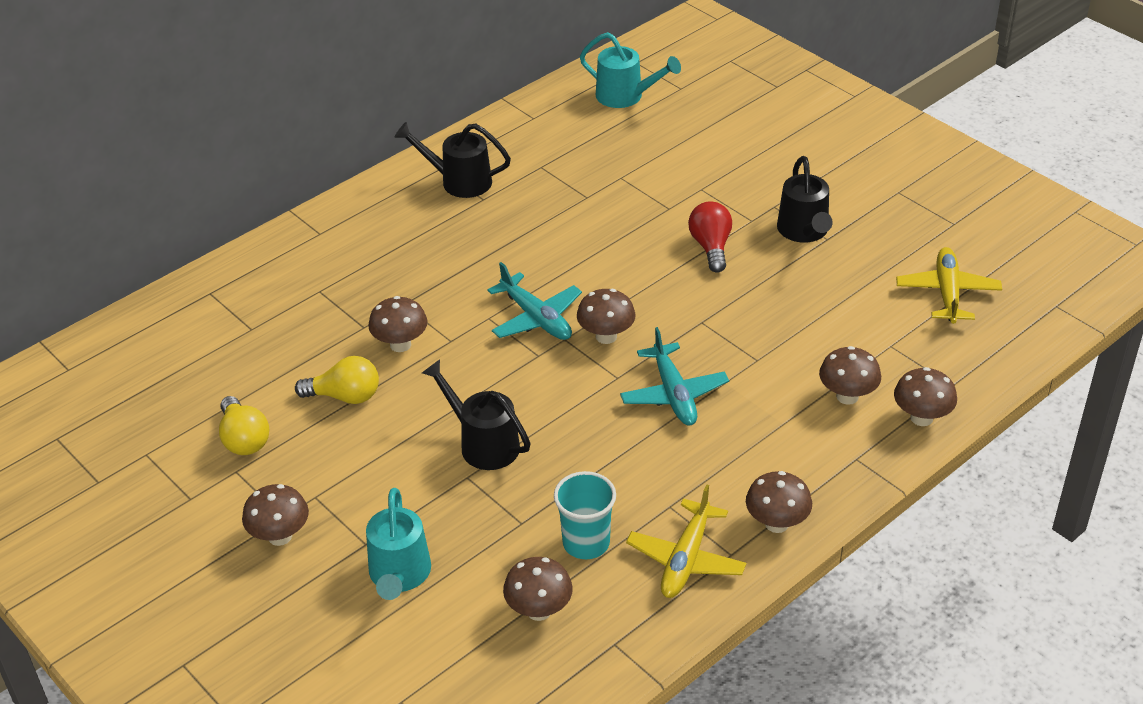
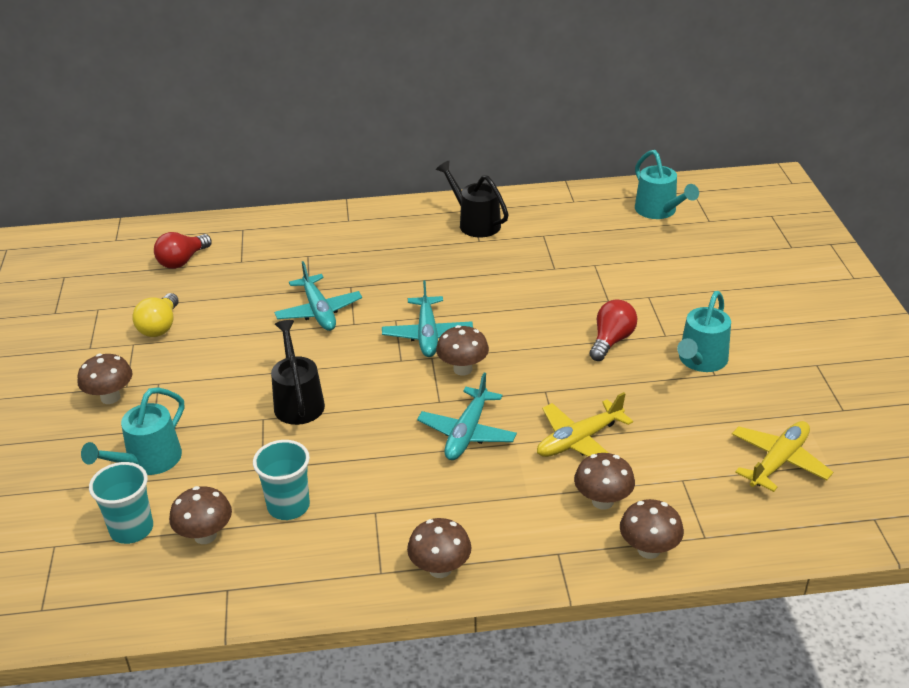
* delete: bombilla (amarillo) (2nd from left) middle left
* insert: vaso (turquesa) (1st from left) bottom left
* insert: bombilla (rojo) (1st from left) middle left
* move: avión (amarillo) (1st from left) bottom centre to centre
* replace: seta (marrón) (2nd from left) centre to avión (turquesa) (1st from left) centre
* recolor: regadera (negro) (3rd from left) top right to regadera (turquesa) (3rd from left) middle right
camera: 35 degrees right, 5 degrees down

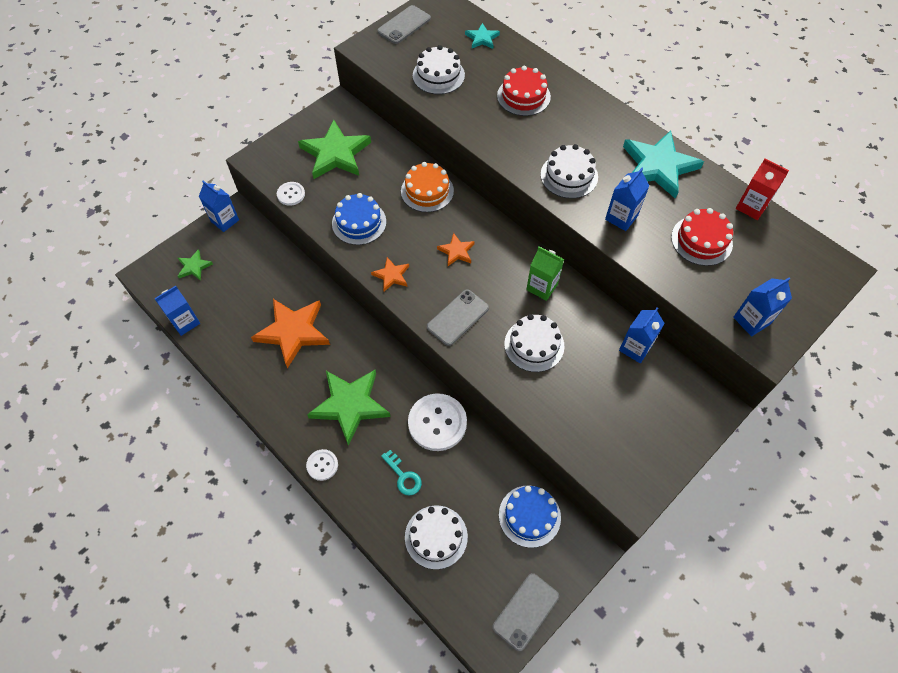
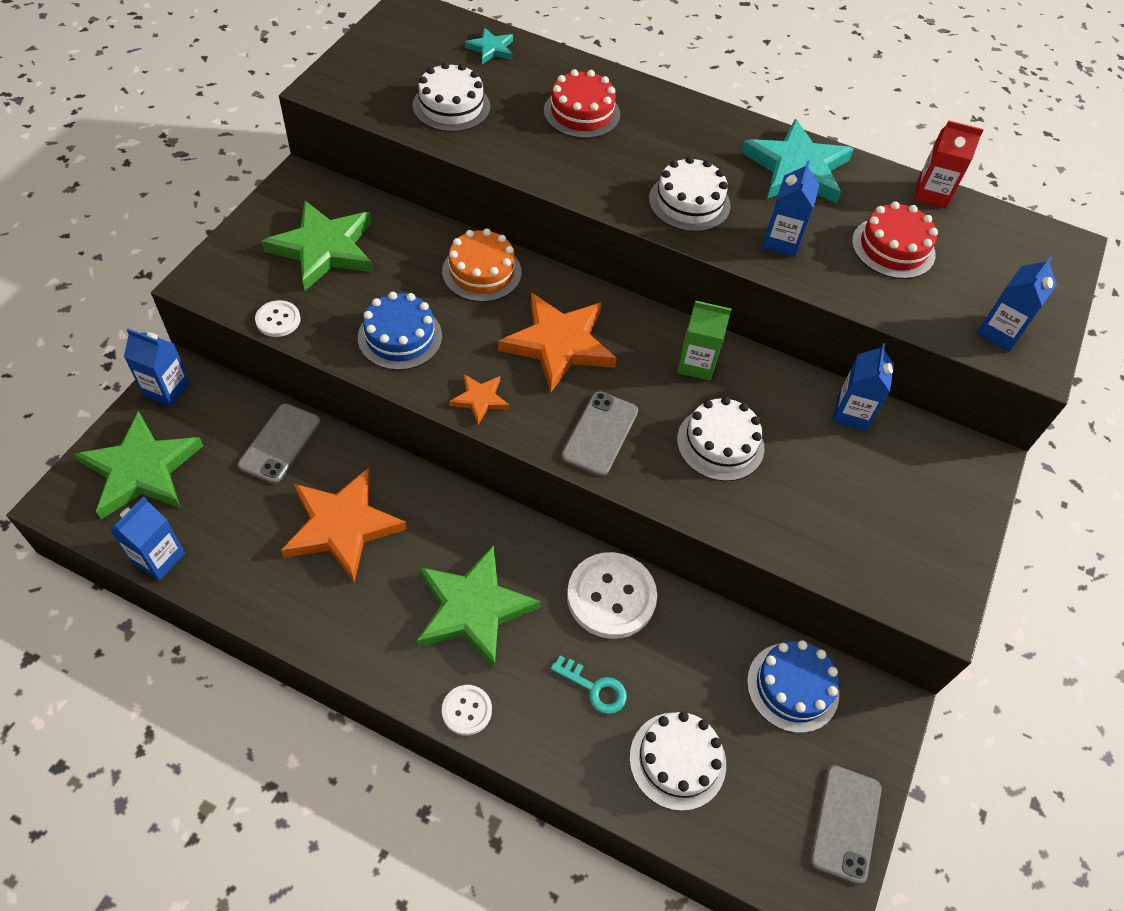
* move: móvil (gris) (1st from left) top centre to middle left
* resize: estrella (verde) (1st from left) middle left = middle left x2.05
* resize: estrella (naranja) (3rd from left) centre = centre x2.05
camera: 25 degrees left, 5 degrees down

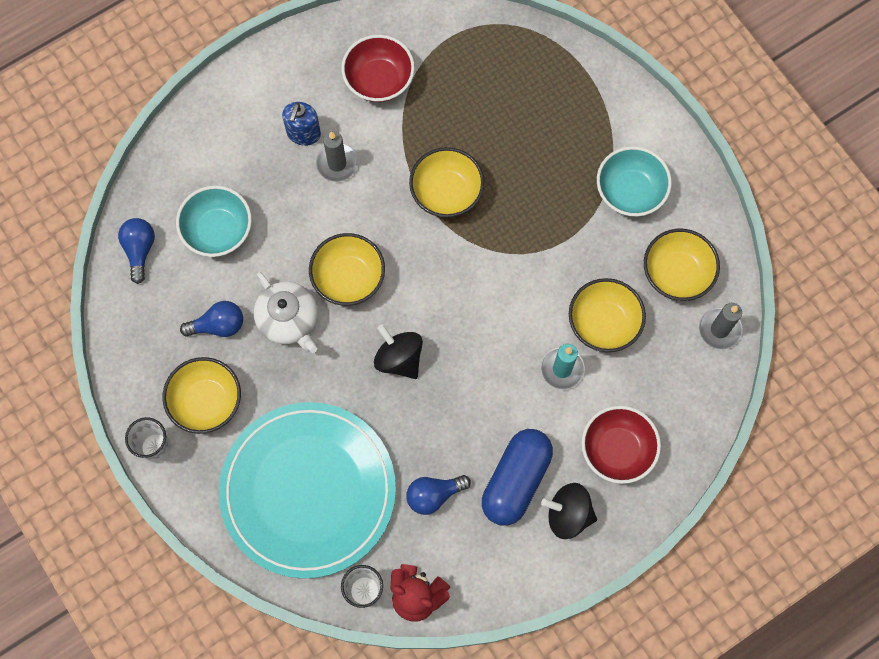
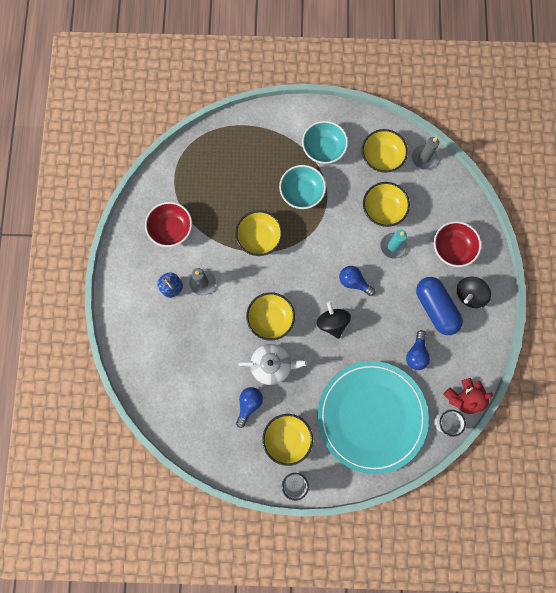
* move: bombilla (azul) (1st from left in the first image) middle left to bombilla (azul) (2nd from left) centre
* move: cuenco (turquesa) (1st from left) middle left to top centre
* rotate: peonza (negro) (1st from left) centre = centre 75 degrees clockwise
camera: 55 degrees left, 5 degrees up

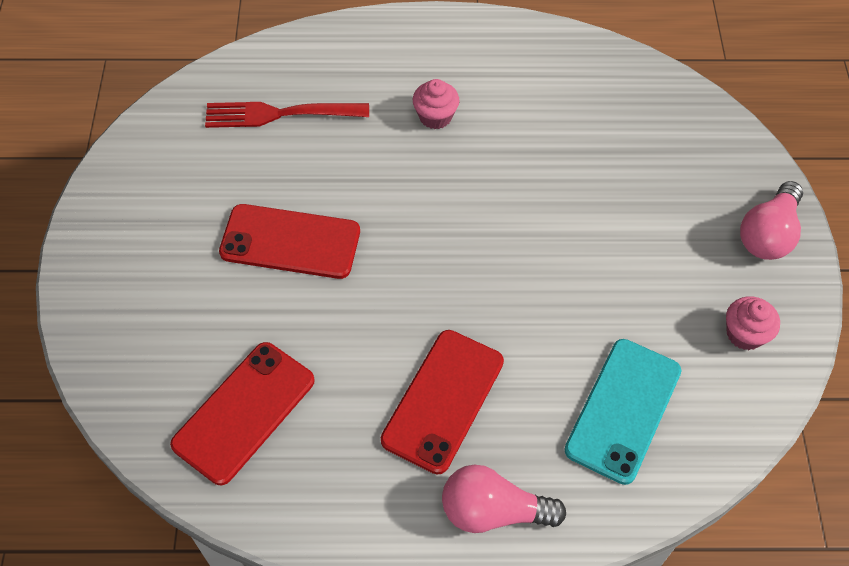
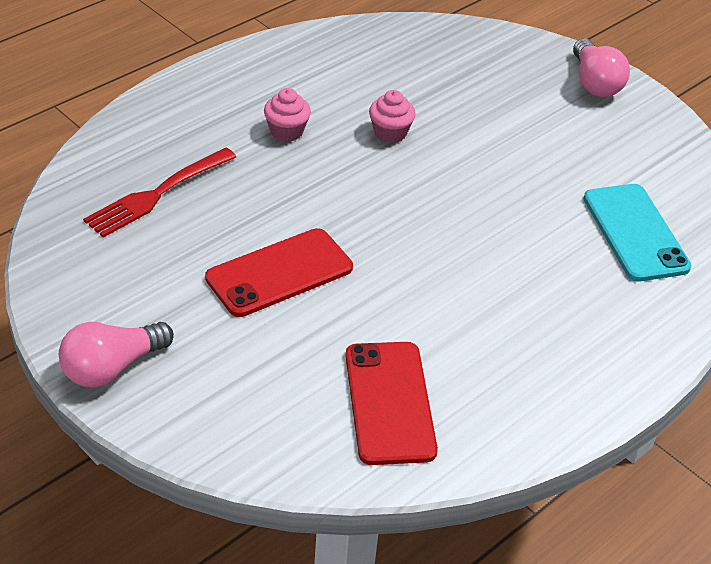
* delete: móvil (rojo) (3rd from left) bottom centre
* move: bombilla (rosa) (1st from left) bottom centre to middle left
* move: magdalena (rosa) (2nd from left) middle right to top centre
camera: 45 degrees left, 15 degrees down

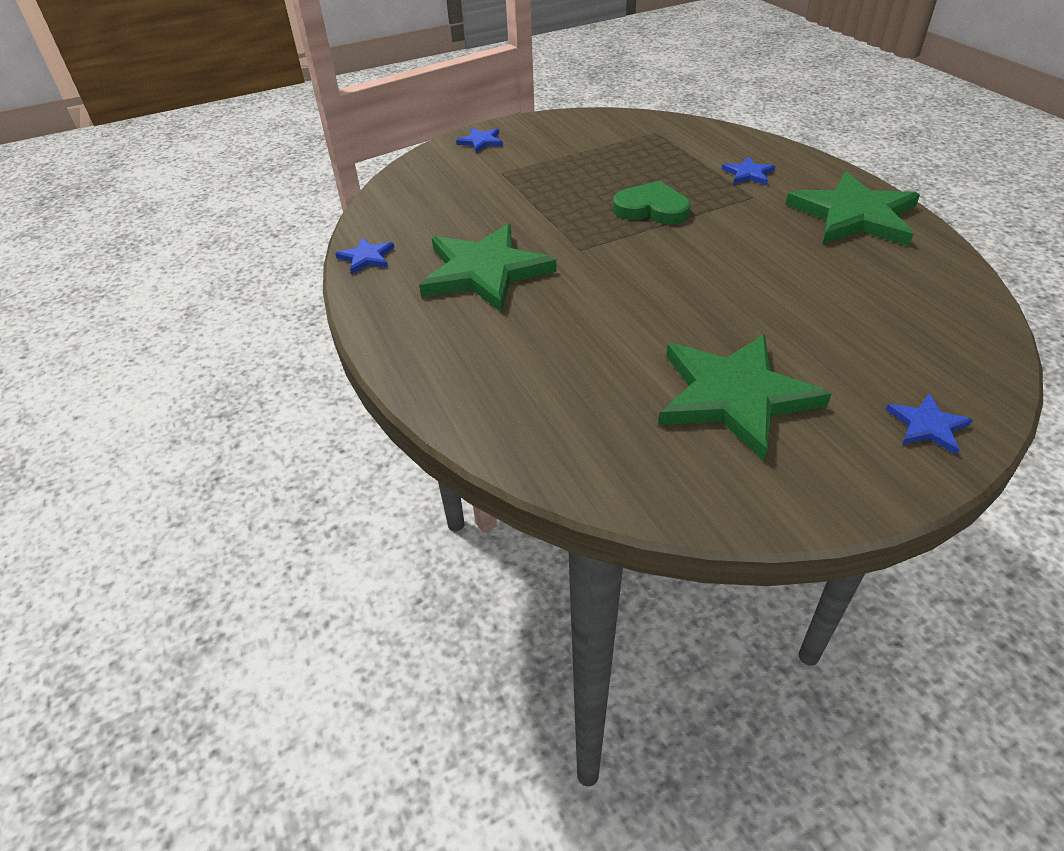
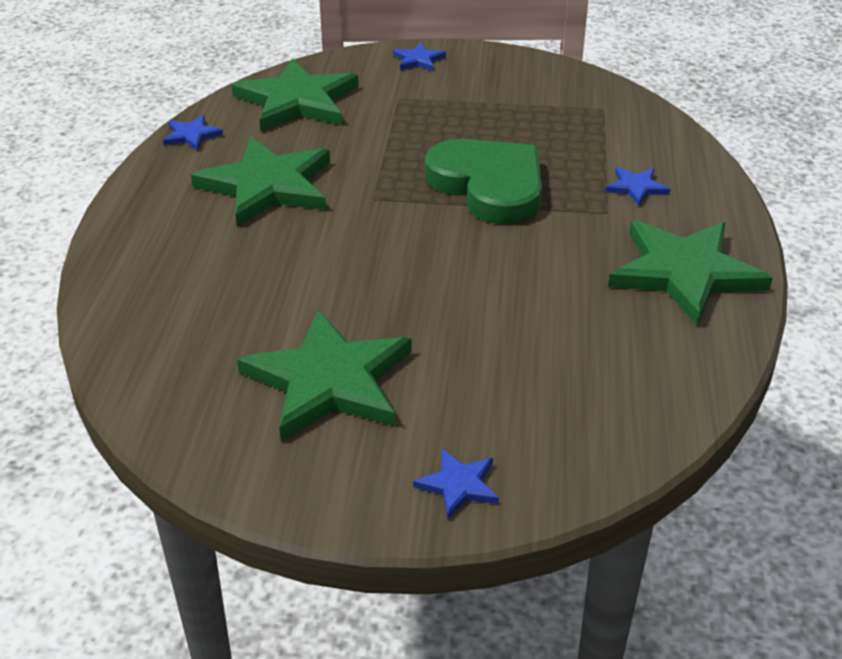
* insert: estrella (verde) (2nd from left) top centre
* resize: corazón (verde) top centre = top centre x1.56
camera: 30 degrees right, 5 degrees down

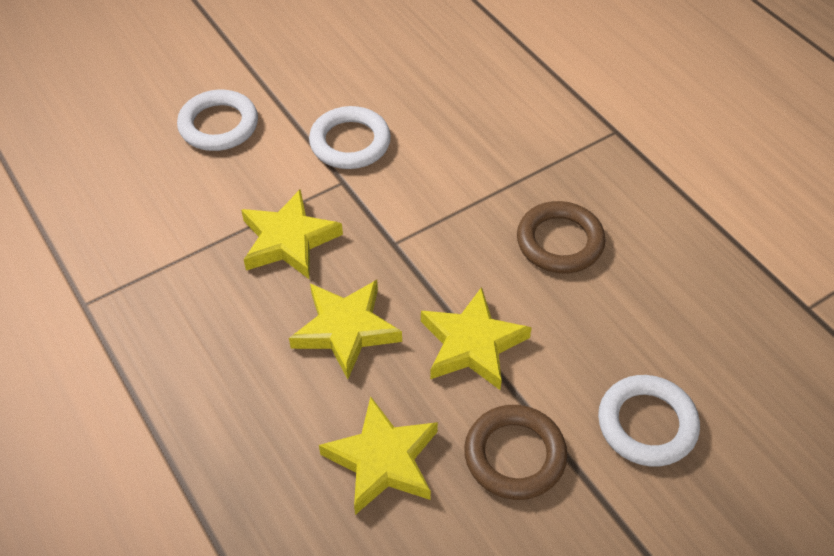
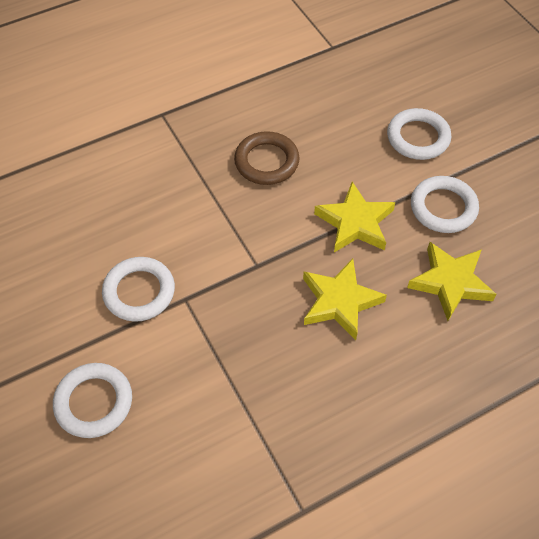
* delete: estrella (amarillo) (1st from left) centre
* recolor: anillo (marrón) (1st from left) bottom centre to anillo (blanco) (4th from left) middle right
camera: 85 degrees left, 5 degrees up

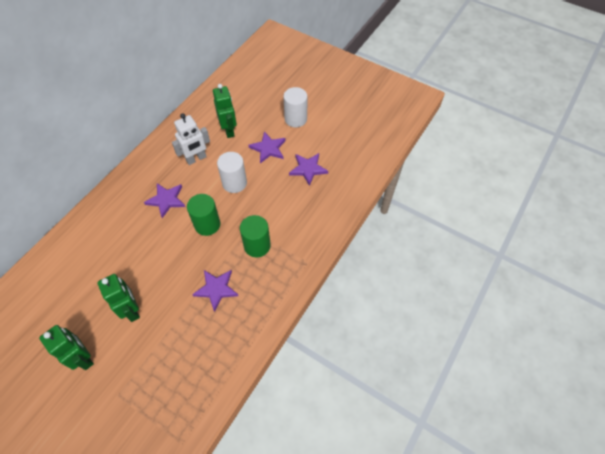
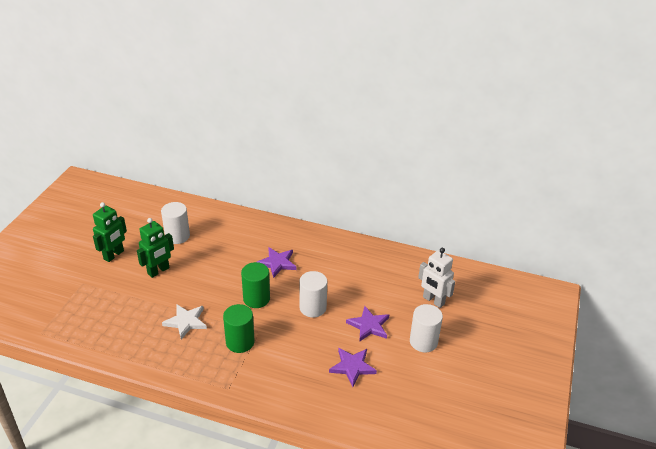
* delete: robot (verde) (3rd from left) top centre
* insert: cilindro (blanco) (1st from left) middle left
* move: robot (blanco) top left to centre
* recolor: estrella (morado) (2nd from left) centre to estrella (blanco) bottom left
camera: 75 degrees right, 20 degrees down

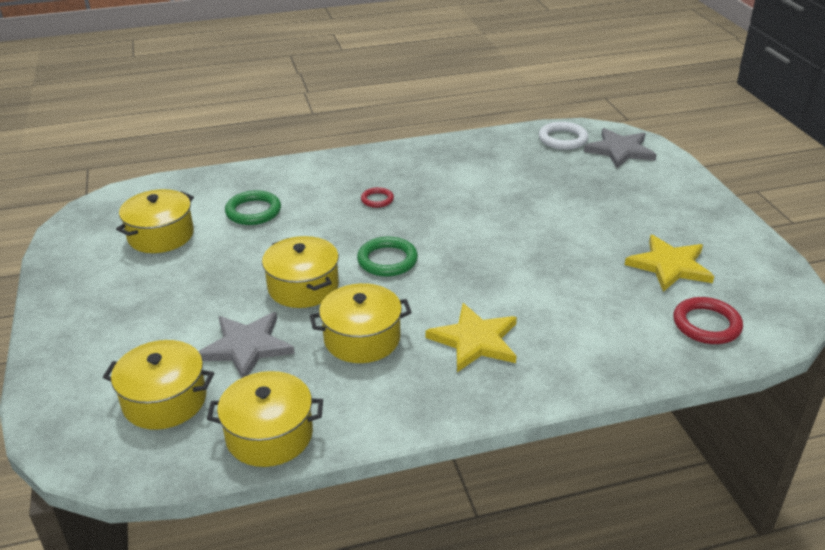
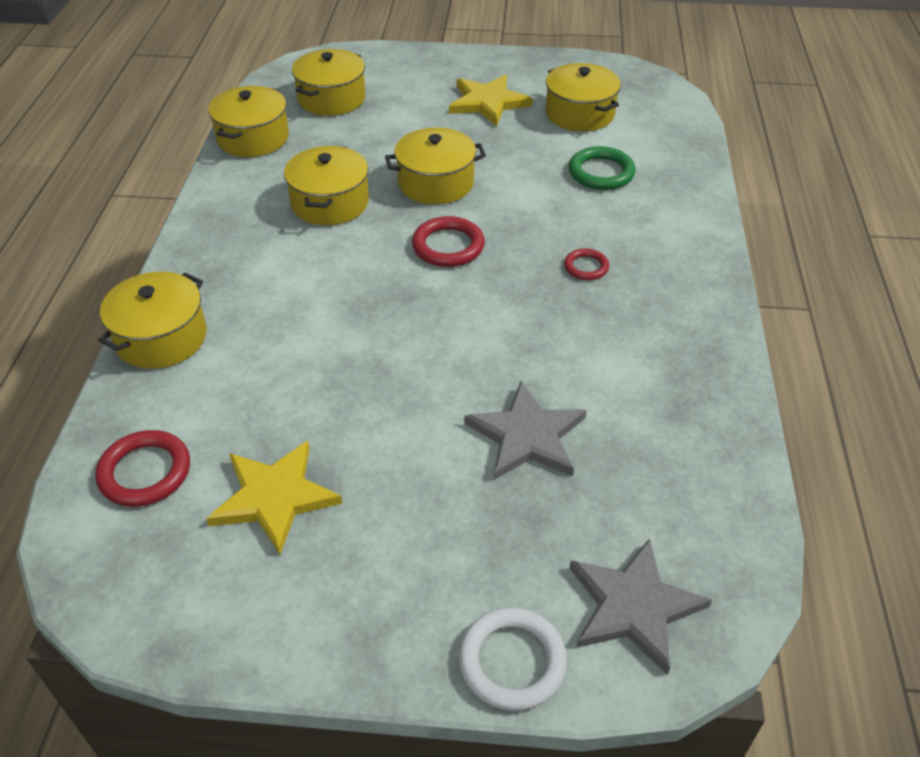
* insert: olla (amarillo) (1st from left) middle left
* move: estrella (gris) (1st from left) middle left to centre
* move: estrella (amarillo) (1st from left in the first image) centre to estrella (amarillo) (2nd from left) top centre
* move: anillo (blanco) top right to bottom centre
* recolor: anillo (verde) (2nd from left) centre to anillo (rojo) (2nd from left) top centre
camera: 110 degrees right, 10 degrees up

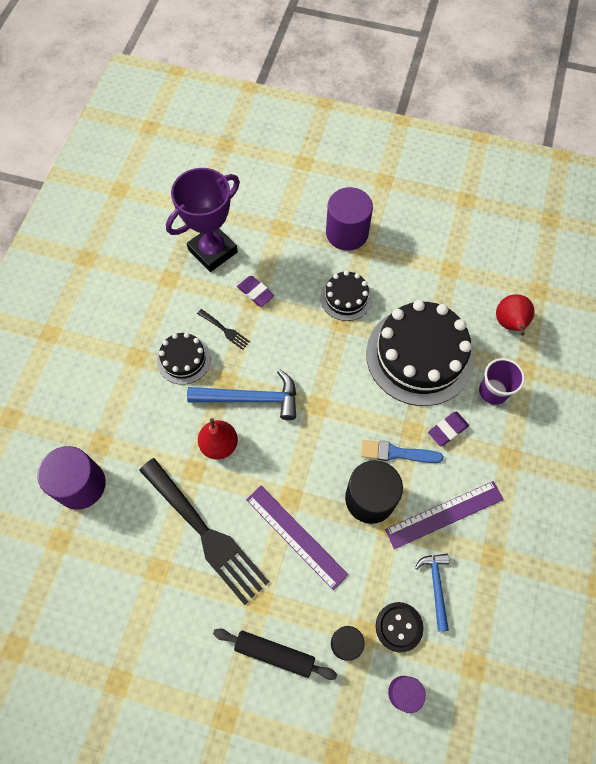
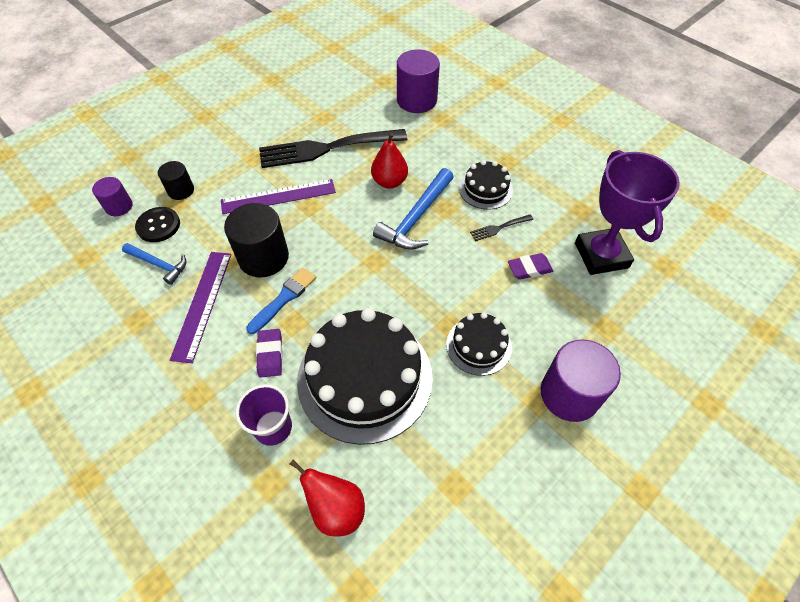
* delete: rodillo (negro) bottom centre
camera: 120 degrees right, 10 degrees down

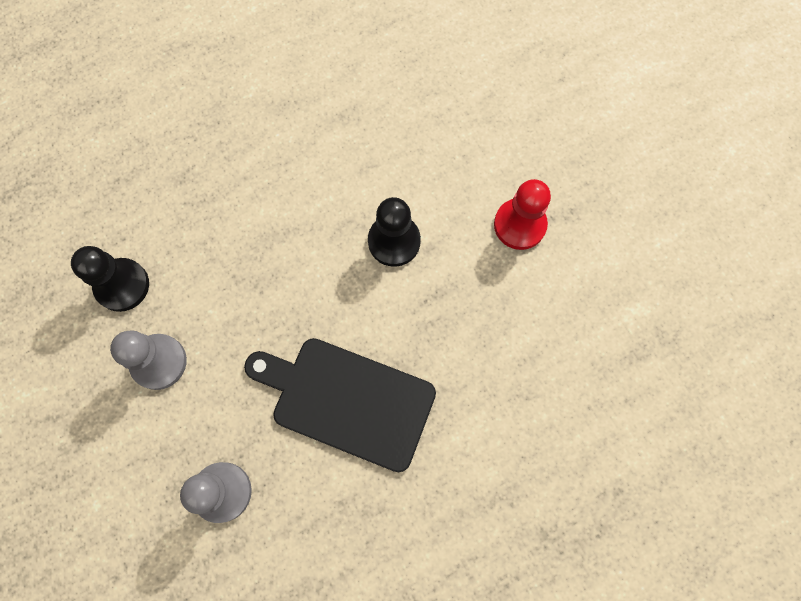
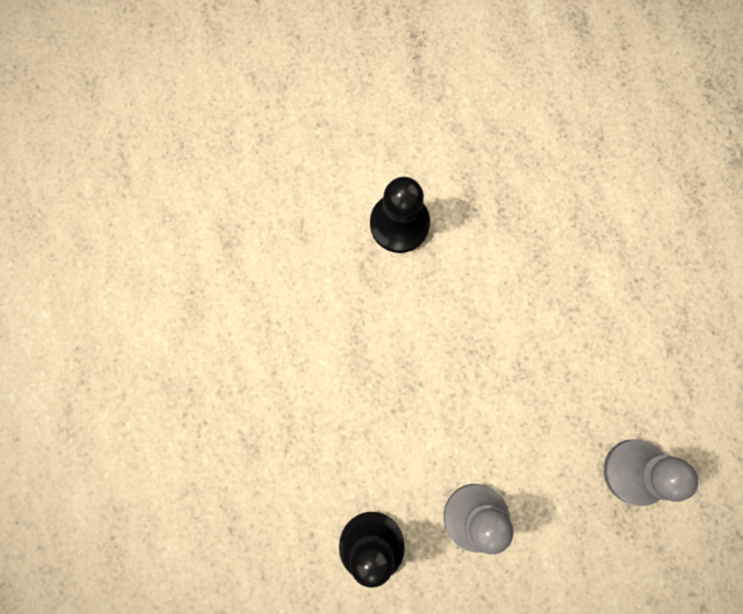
* delete: tabla de cortar (negro) bottom centre
* delete: peón (rojo) centre
camera: 75 degrees left, 5 degrees up

